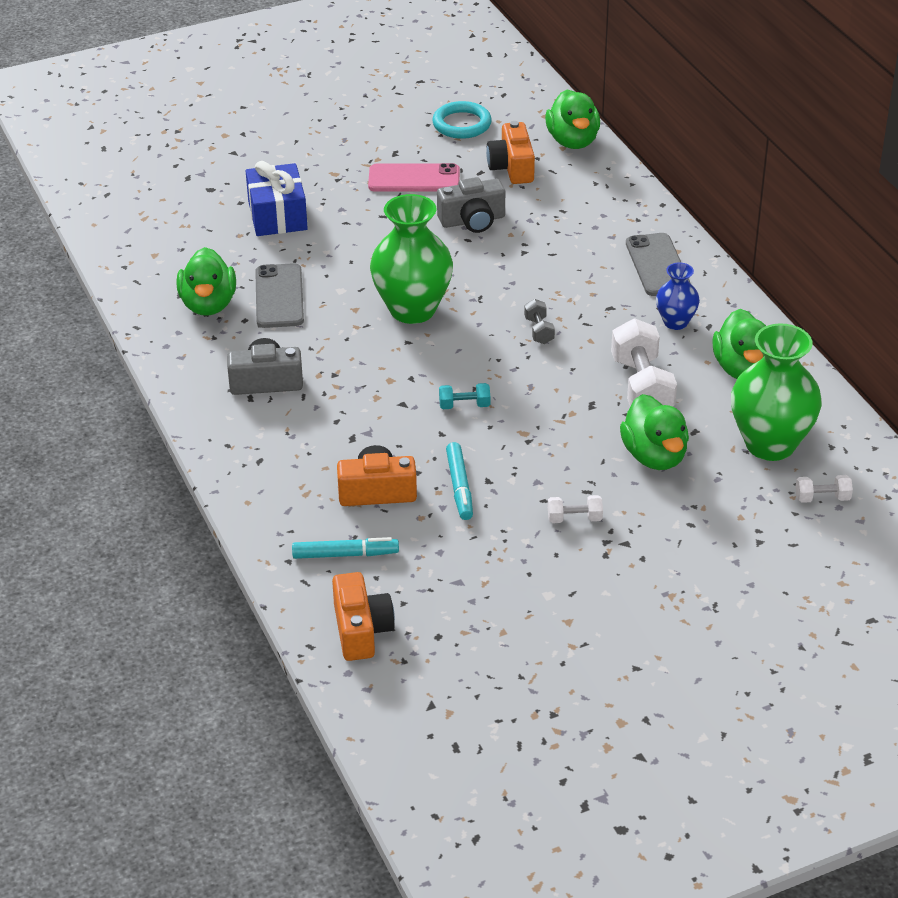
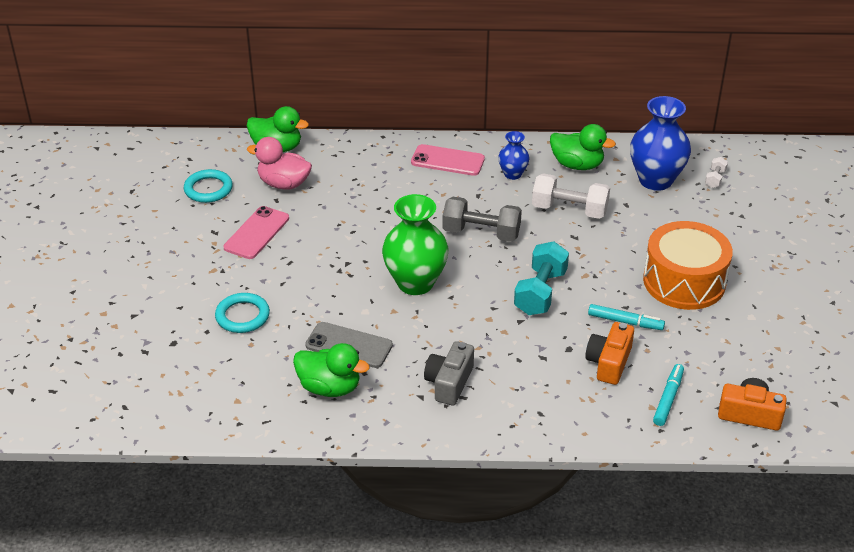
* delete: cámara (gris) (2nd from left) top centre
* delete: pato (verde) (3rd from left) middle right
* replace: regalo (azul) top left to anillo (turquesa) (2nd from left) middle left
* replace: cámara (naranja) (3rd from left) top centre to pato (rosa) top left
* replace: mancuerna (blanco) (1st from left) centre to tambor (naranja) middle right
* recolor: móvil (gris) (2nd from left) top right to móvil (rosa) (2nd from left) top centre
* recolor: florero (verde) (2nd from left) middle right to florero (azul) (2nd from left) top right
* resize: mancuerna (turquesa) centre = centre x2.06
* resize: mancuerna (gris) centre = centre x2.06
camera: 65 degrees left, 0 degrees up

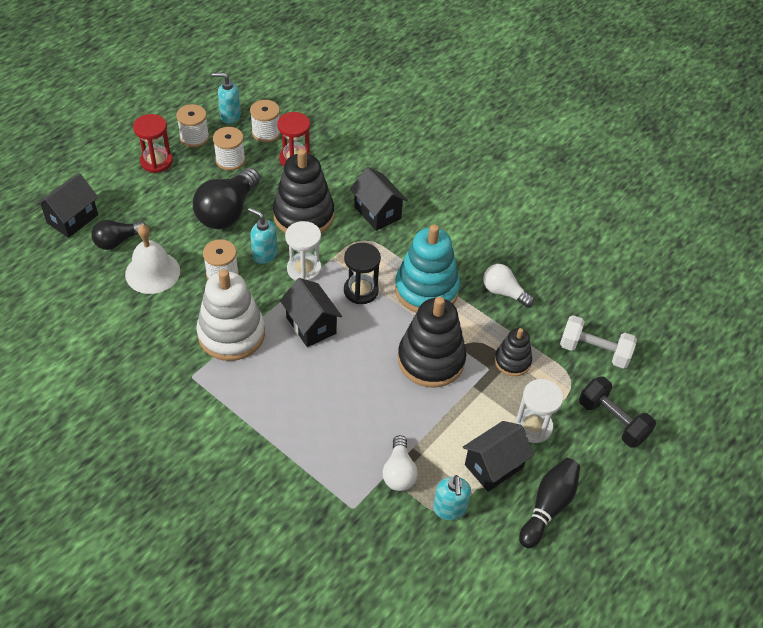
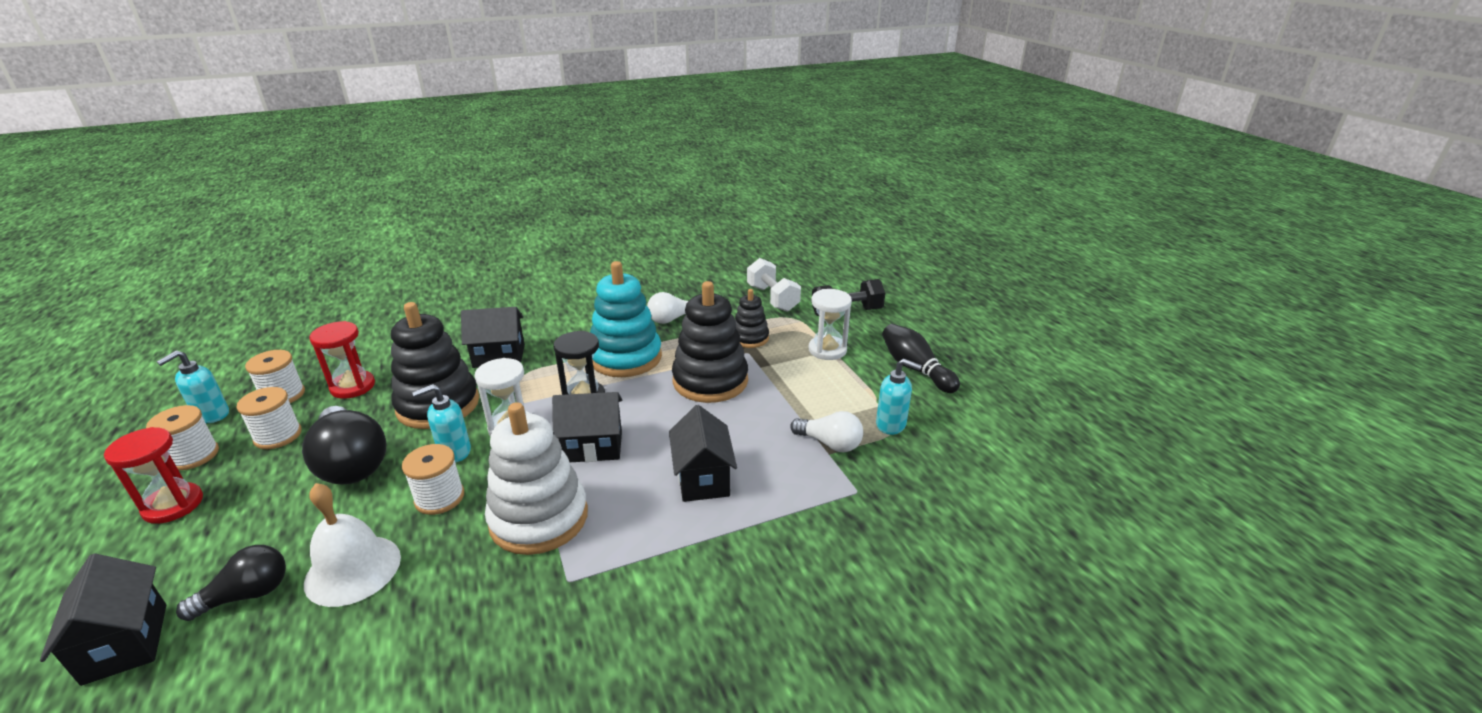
* move: casa (negro) (4th from left) bottom centre to centre
* rotate: bombilla (negro) (1st from left) middle left = bottom left 120 degrees counterclockwise
* rotate: mancuerna (blanco) middle right = centre 75 degrees counterclockwise
camera: 60 degrees left, 20 degrees down

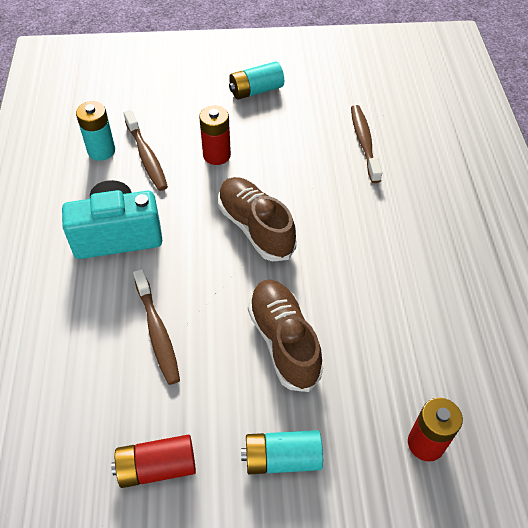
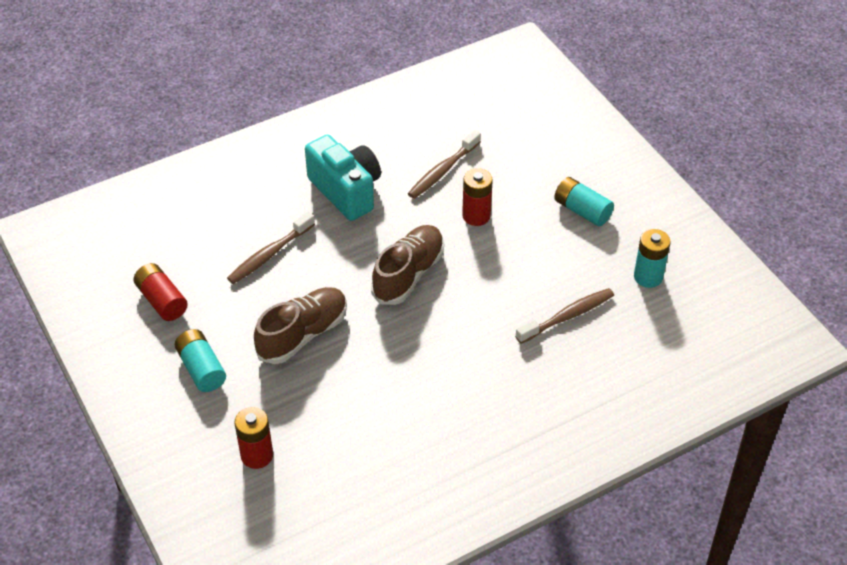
* move: pila (turquesa) (1st from left in the first image) top left to pila (turquesa) (3rd from left) middle right
camera: 65 degrees right, 5 degrees down

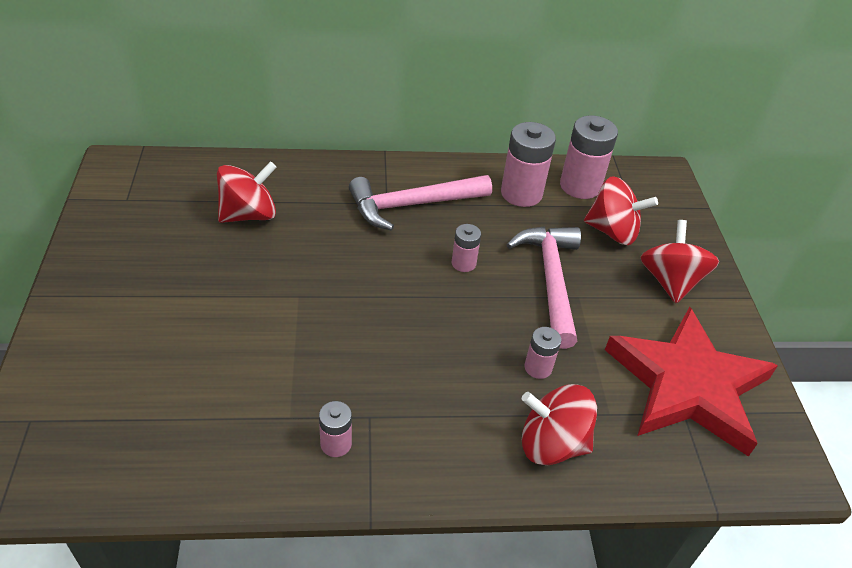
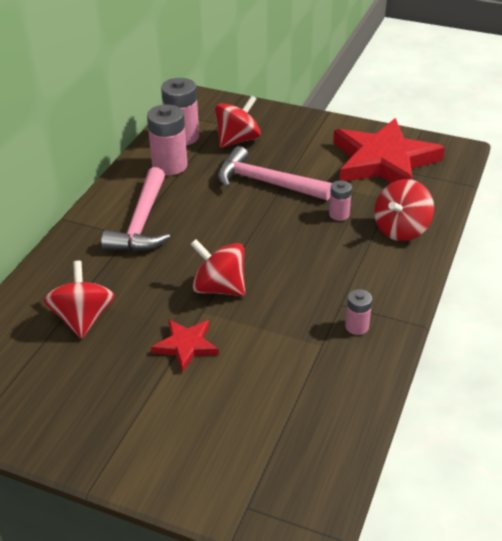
* delete: pila (rosa) (2nd from left) centre
* insert: estrella (rojo) (1st from left) centre
* move: peonza (rojo) (4th from left in the first image) middle right to peonza (rojo) (2nd from left) centre
camera: 60 degrees left, 5 degrees down

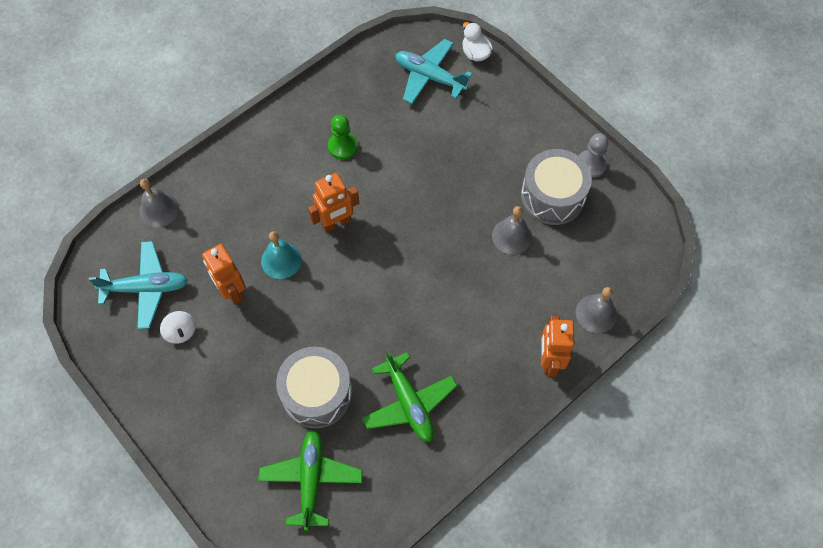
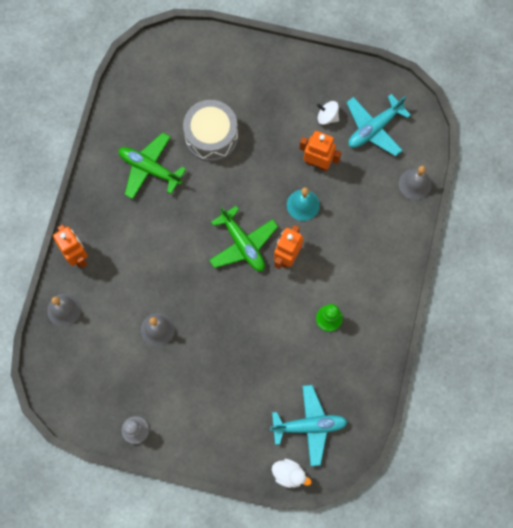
* delete: tambor (gris) (2nd from left) middle right
* move: avión (verde) (1st from left in the first image) bottom centre to avión (verde) (2nd from left) centre
camera: 145 degrees right, 10 degrees up

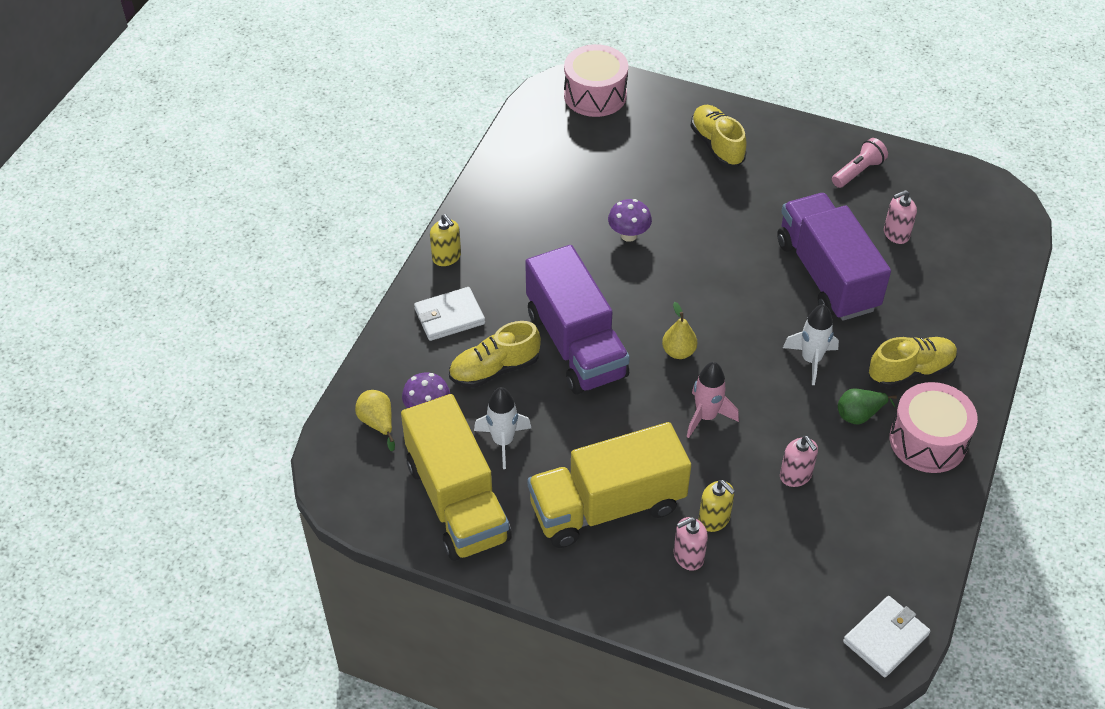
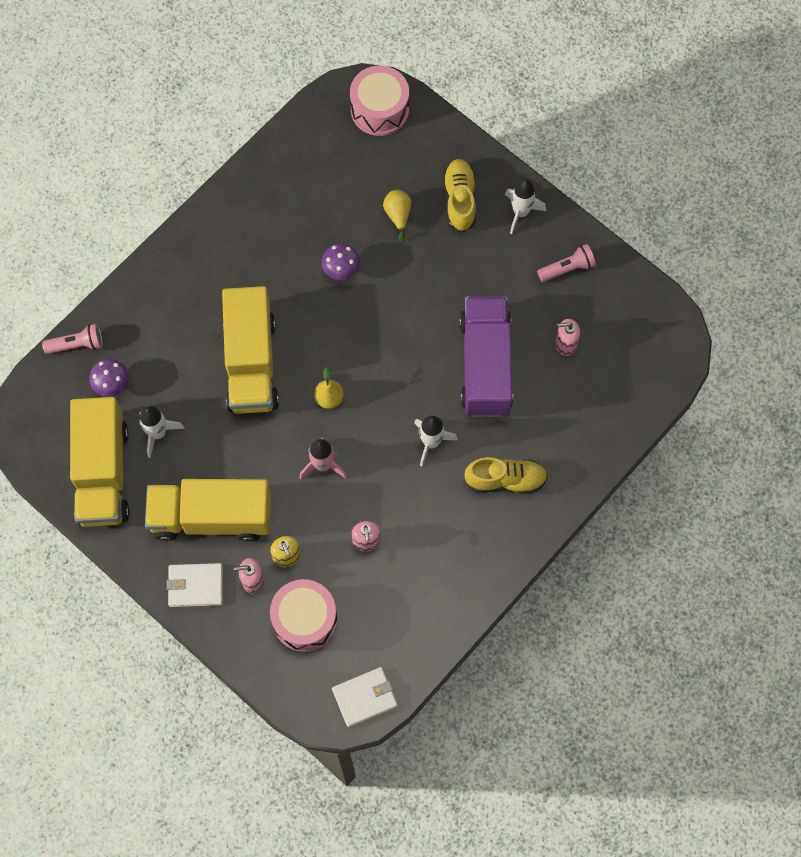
* delete: dispensador de jabón (amarillo) (1st from left) centre
* delete: zapato (amarillo) (1st from left) centre
* delete: pera (verde) middle right
* insert: lámpara de mano (rosa) (1st from left) middle left
* insert: cohete (blanco) (3rd from left) top centre
* move: pera (amarillo) (1st from left in the first image) centre to pera (amarillo) (2nd from left) top centre
* move: cartera (blanco) (1st from left) centre to bottom left
* move: tambor (rosa) (2nd from left in the first image) middle right to tambor (rosa) (1st from left) bottom centre
* recolor: camión (morado) (1st from left) centre to camión (amarillo) (3rd from left) middle left
camera: 20 degrees right, 20 degrees up

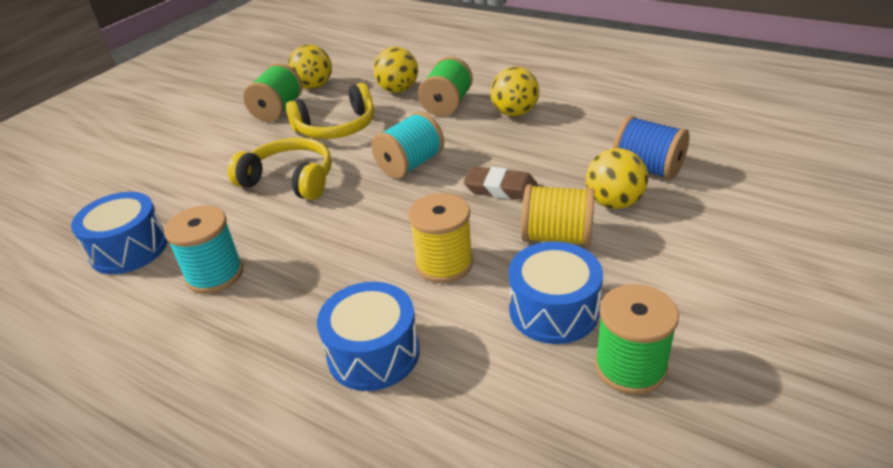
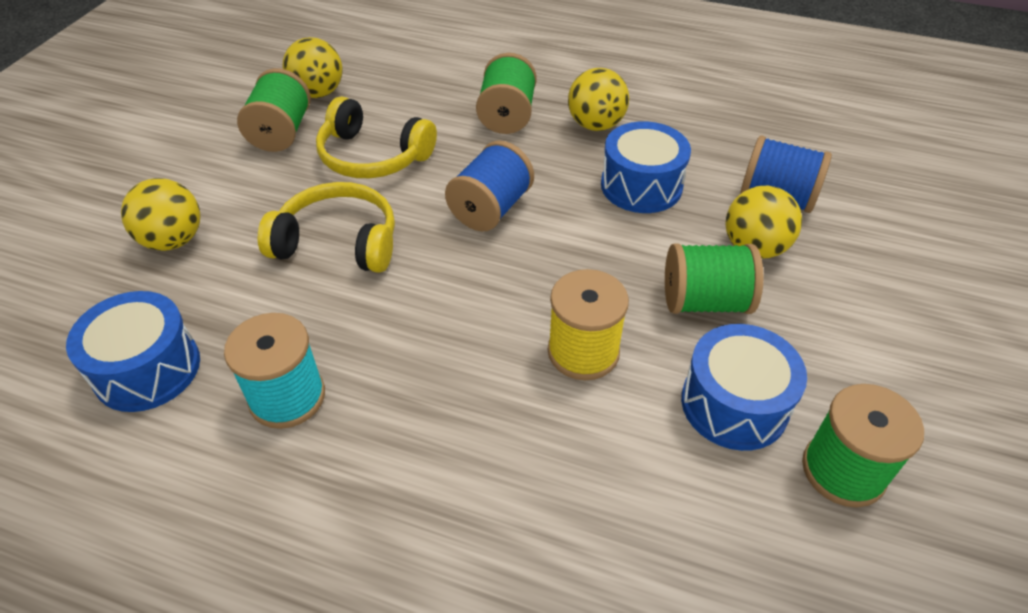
* delete: goma de borrar (marrón) centre
* move: tambor (azul) (2nd from left) bottom centre to top centre
* move: pelota (amarillo) (2nd from left in the first image) top centre to pelota (amarillo) (1st from left) middle left
* recolor: carrete (turquesa) (2nd from left) top centre to carrete (azul) (1st from left) top centre
* recolor: carrete (amarillo) (2nd from left) centre to carrete (verde) (3rd from left) middle right
* rotate: auriculares (amarillo) (2nd from left) top centre = top centre 60 degrees clockwise
camera: 15 degrees left, 10 degrees up

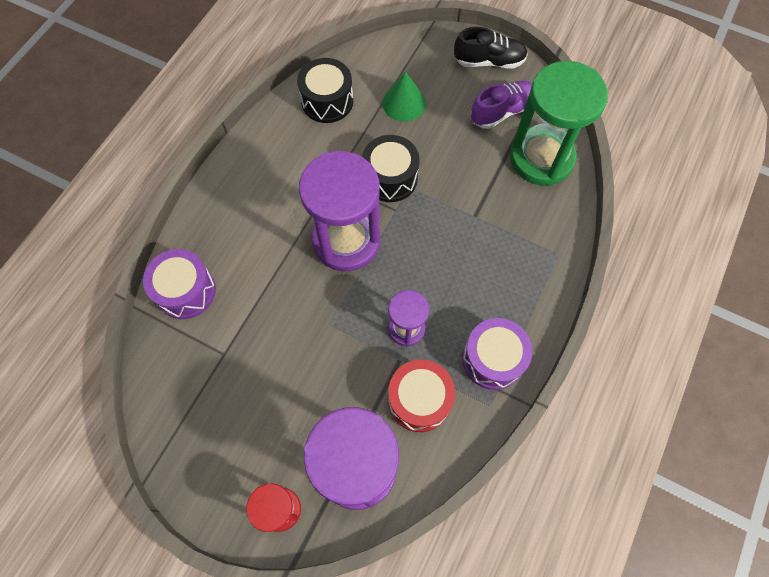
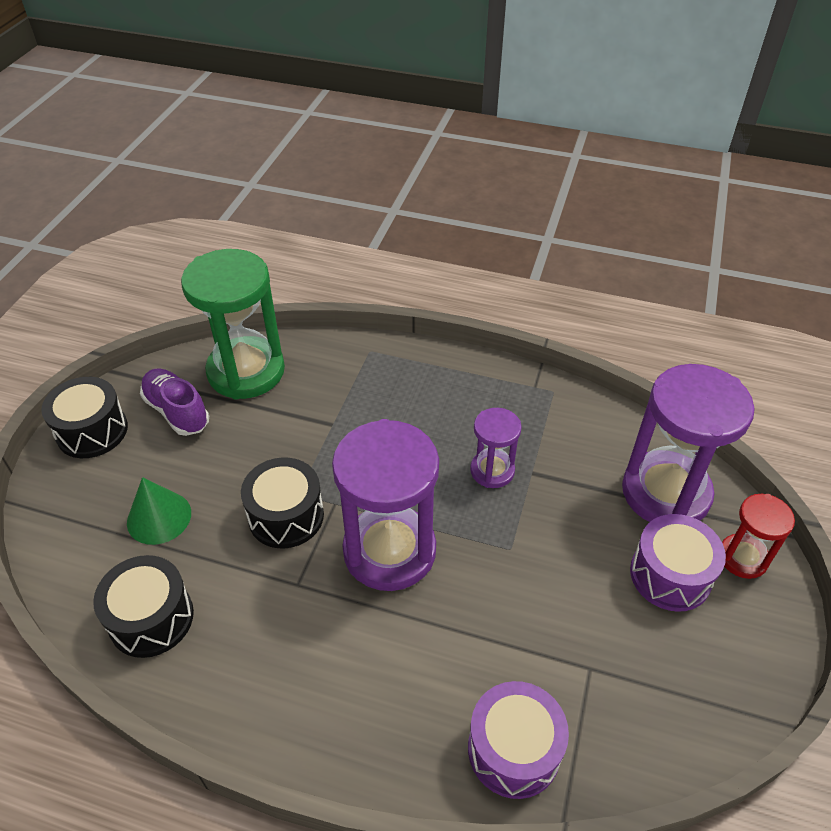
* delete: tambor (rojo) bottom centre
* move: tambor (morado) (2nd from left) centre to bottom right
* replace: zapato (negro) top centre to tambor (negro) (1st from left) middle left
camera: 100 degrees left, 20 degrees down

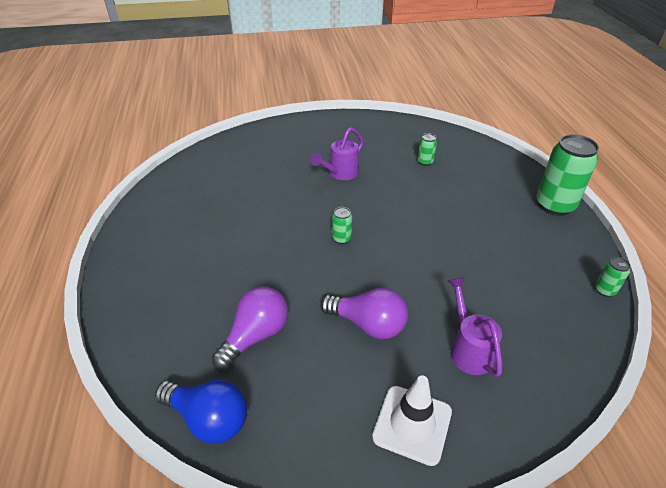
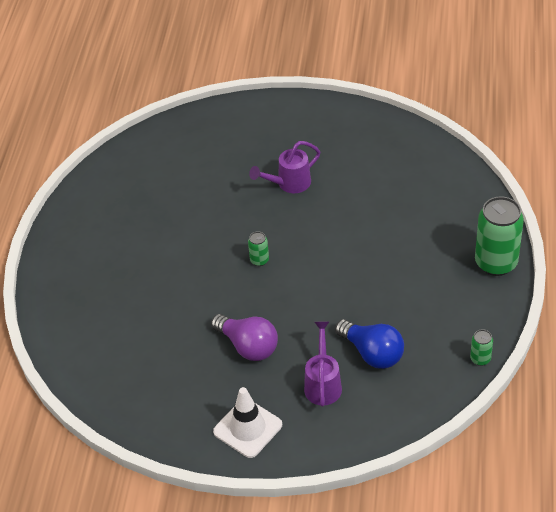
* delete: bombilla (morado) (1st from left) bottom centre
* delete: lata (verde) (2nd from left) top centre
* move: bombilla (azul) bottom left to bottom centre
camera: 20 degrees right, 5 degrees up

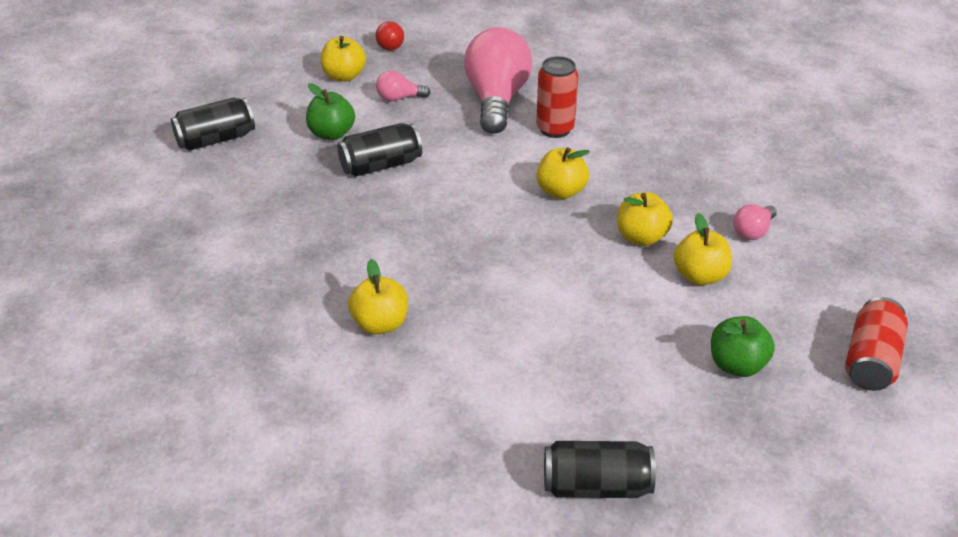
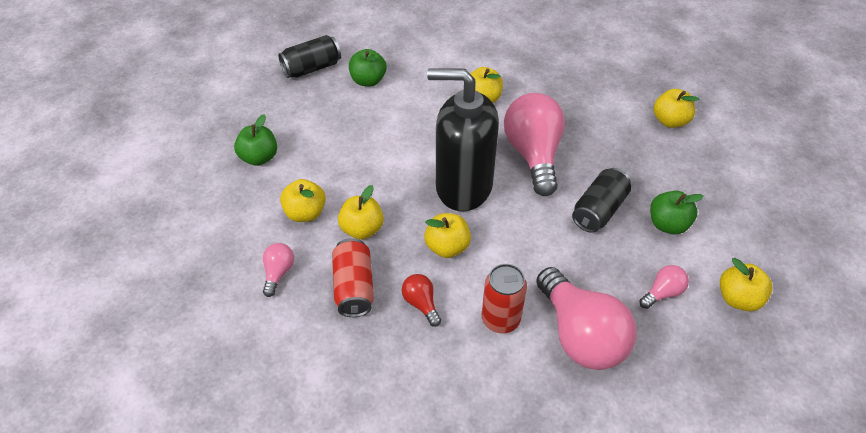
* delete: lata (negro) (1st from left) top left
* insert: manzana (verde) (2nd from left) top centre
* insert: dispensador de jabón (negro) top centre
* insert: bombilla (rosa) (2nd from left) top centre
* insert: manzana (amarillo) (5th from left) top right
* move: bombilla (rojo) top centre to bottom centre
* move: lata (rojo) (2nd from left in the first image) middle right to lata (rojo) (1st from left) centre
camera: 150 degrees right, 10 degrees up

